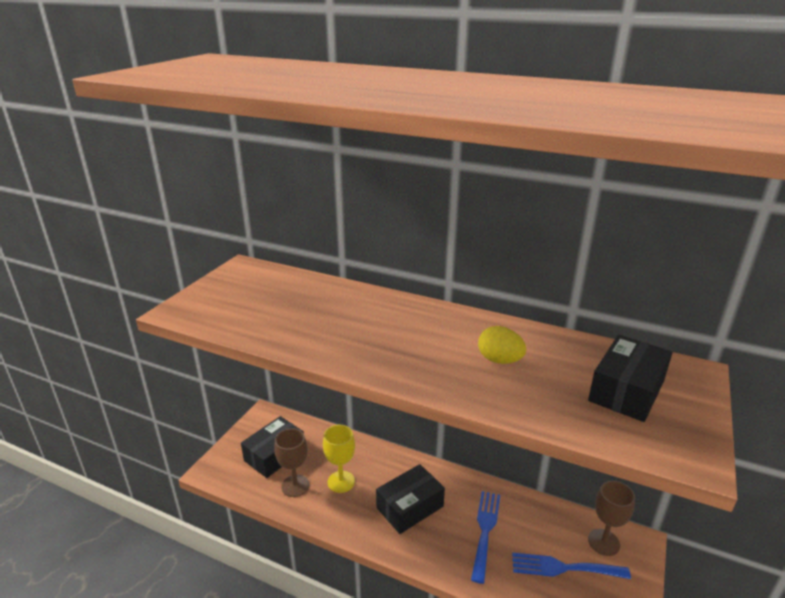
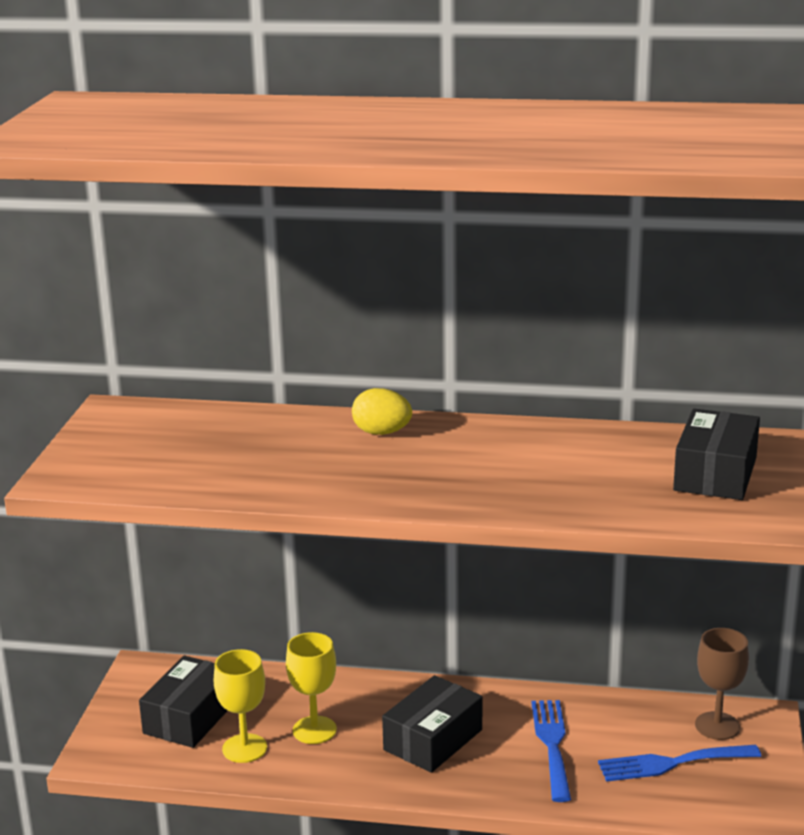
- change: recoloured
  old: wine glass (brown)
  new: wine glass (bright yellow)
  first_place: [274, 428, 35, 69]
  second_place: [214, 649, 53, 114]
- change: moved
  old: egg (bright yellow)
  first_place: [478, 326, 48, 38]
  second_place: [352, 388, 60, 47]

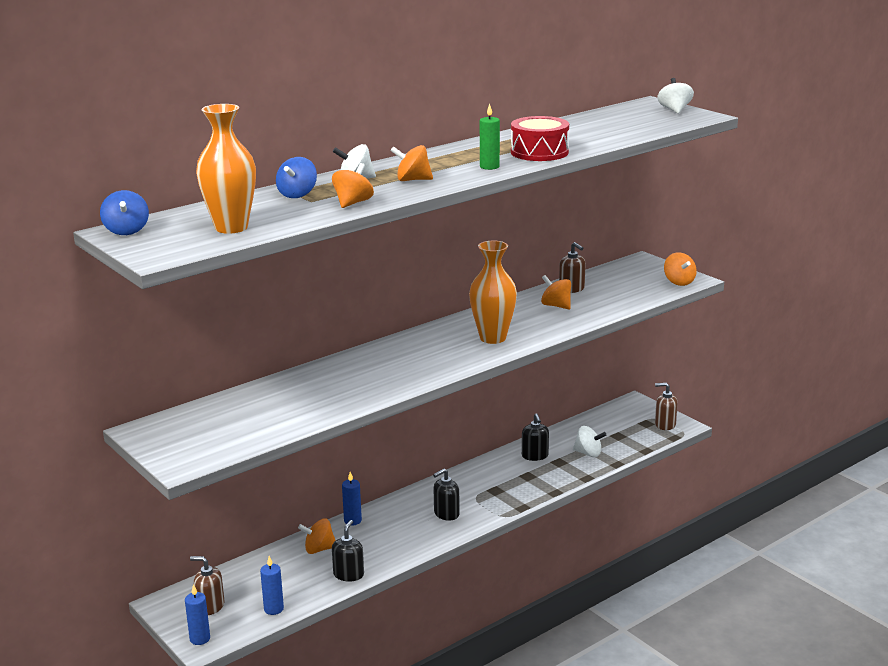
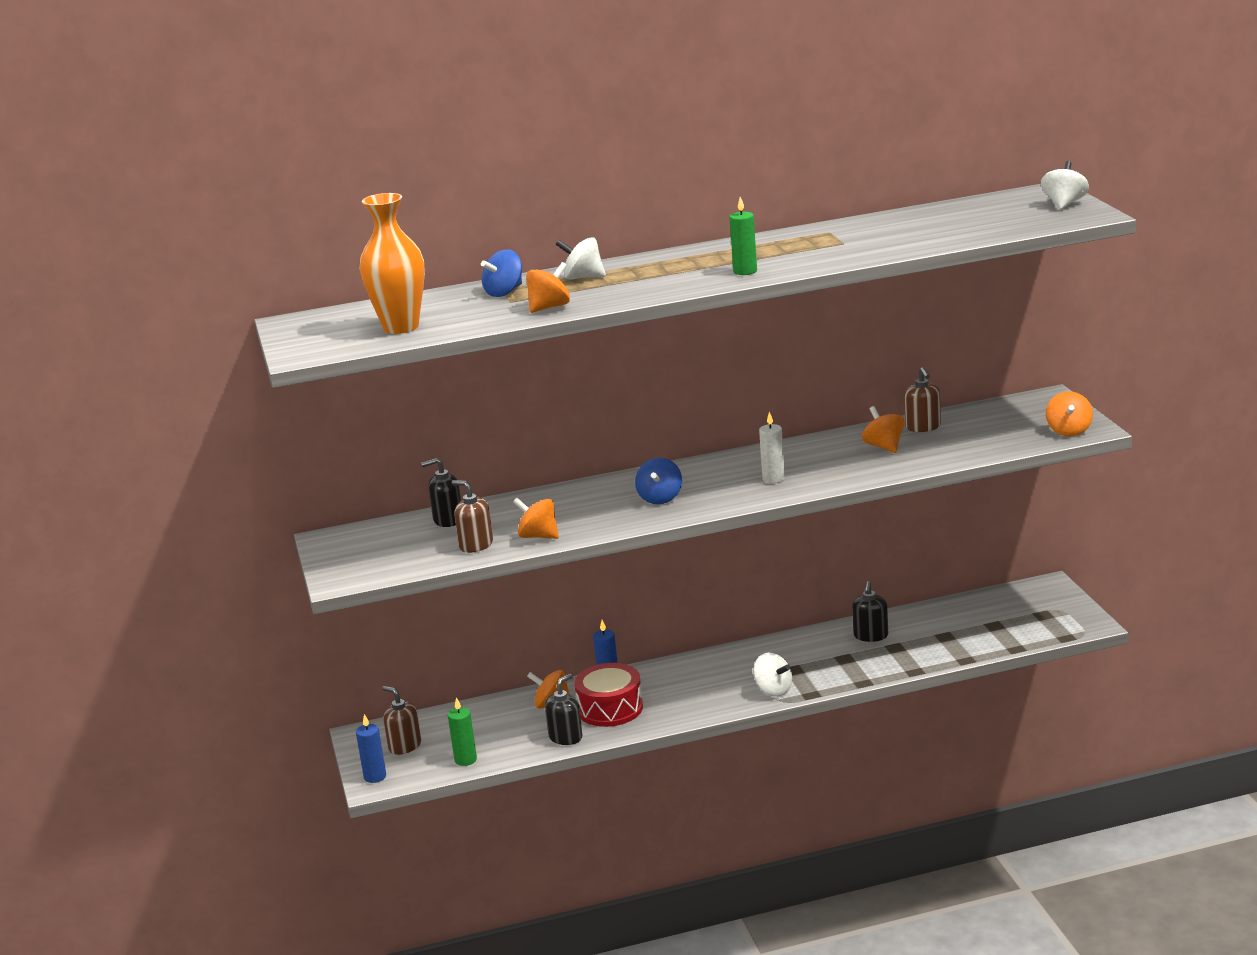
- change: moved
  old: soap dispenser (ebony)
  first_place: [433, 469, 27, 52]
  second_place: [421, 458, 40, 69]
- change: recoloured
  old: wax candle (blue)
  new: wax candle (leaf-green)
  first_place: [260, 556, 24, 59]
  second_place: [448, 697, 29, 69]
- change: moved
  old: soap dispenser (brown)
  first_place: [655, 383, 23, 47]
  second_place: [452, 480, 41, 73]
- change: moved
  old: whirligig (orange)
  first_place: [390, 145, 43, 36]
  second_place: [513, 498, 46, 41]
- change: moved
  old: drum (red)
  first_place: [511, 116, 58, 45]
  second_place: [574, 663, 69, 64]
- change: moved
  old: whirligig (blue)
  first_place: [100, 190, 49, 45]
  second_place: [635, 458, 47, 46]
- change: moved
  old: whirligig (white)
  first_place: [573, 426, 33, 31]
  second_place: [753, 653, 39, 44]
- change: replaced
  old: flower vase (orange)
  new: wax candle (white)
  first_place: [469, 241, 48, 103]
  second_place: [759, 412, 26, 71]

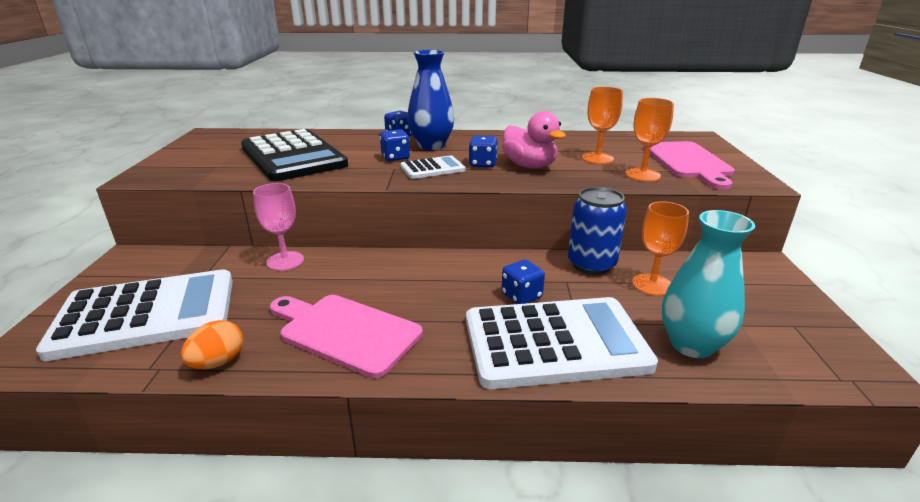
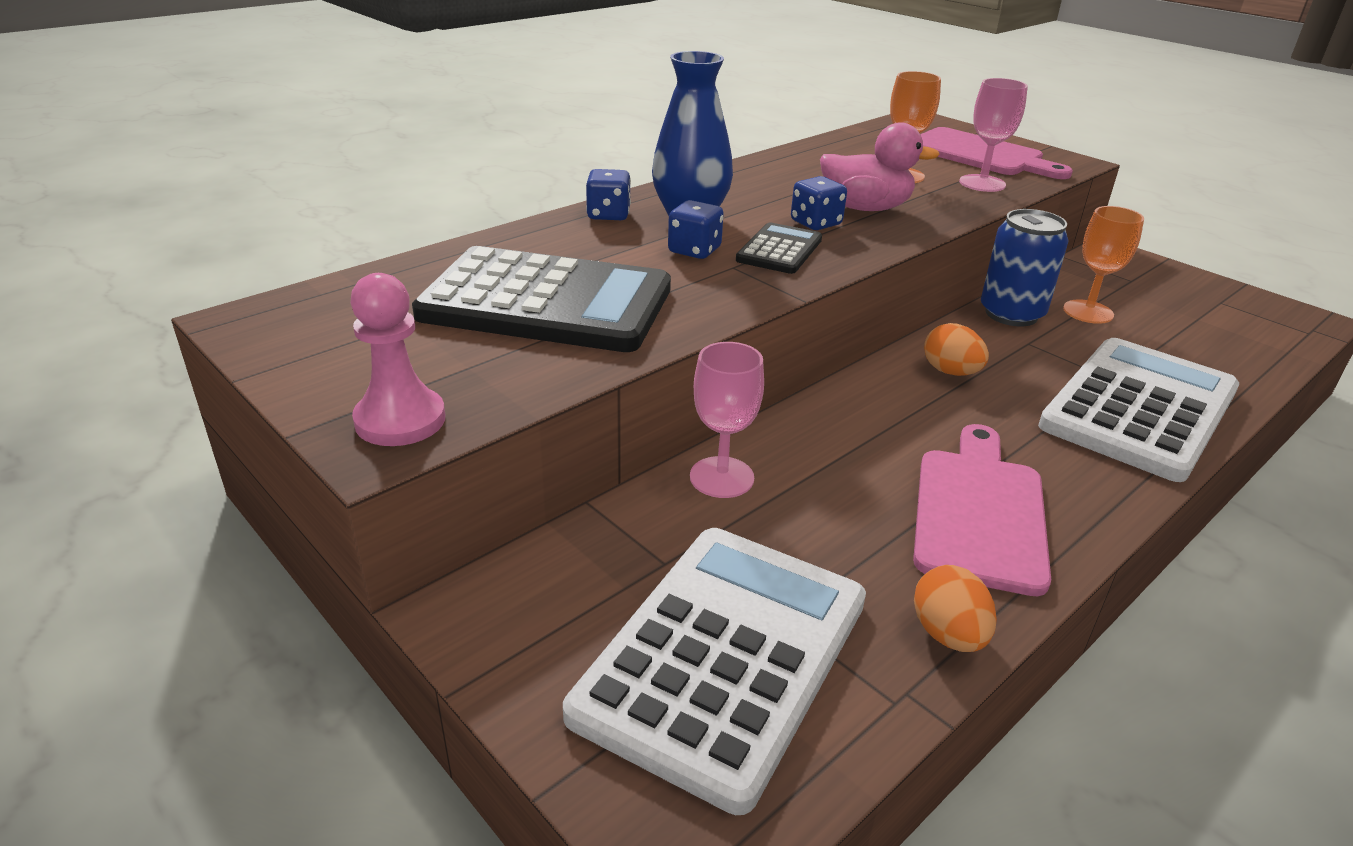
- change: added
  new: game pawn (rosy)
  second_place: [350, 273, 95, 173]
- change: recoloured
  old: pocket calculator (white)
  new: pocket calculator (ebony)
  first_place: [401, 156, 64, 23]
  second_place: [736, 222, 86, 52]
- change: turned
  old: bread board (rosy)
  first_place: [270, 295, 153, 83]
  second_place: [913, 424, 138, 172]
  degrees: 120
- change: added
  new: egg (orange)
  second_place: [924, 323, 65, 53]
- change: recoloured
  old: wine glass (orange)
  new: wine glass (rosy)
  first_place: [625, 98, 49, 84]
  second_place: [959, 78, 69, 114]
- change: removed
  old: dice (blue)
  first_place: [502, 260, 43, 44]
- change: removed
  old: flower vase (turquoise)
  first_place: [662, 210, 93, 148]

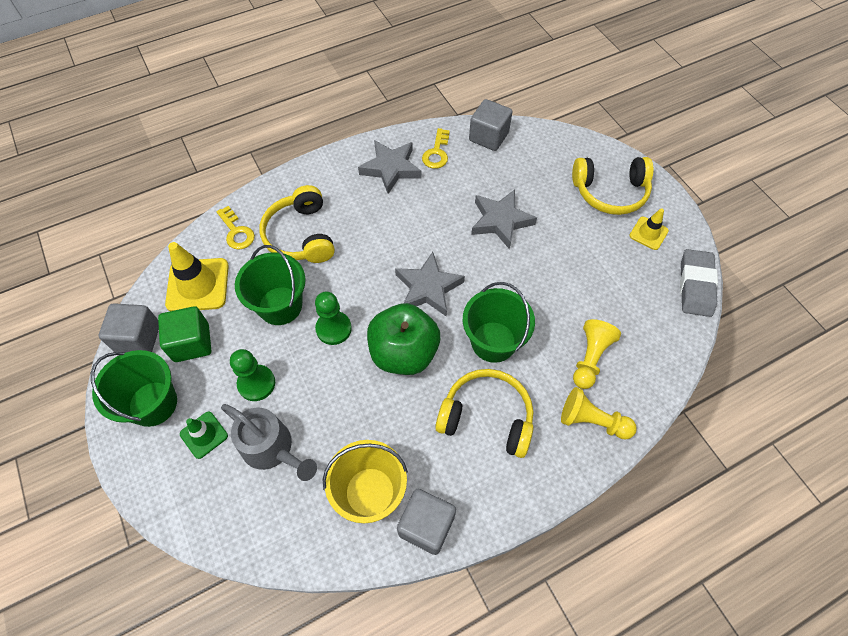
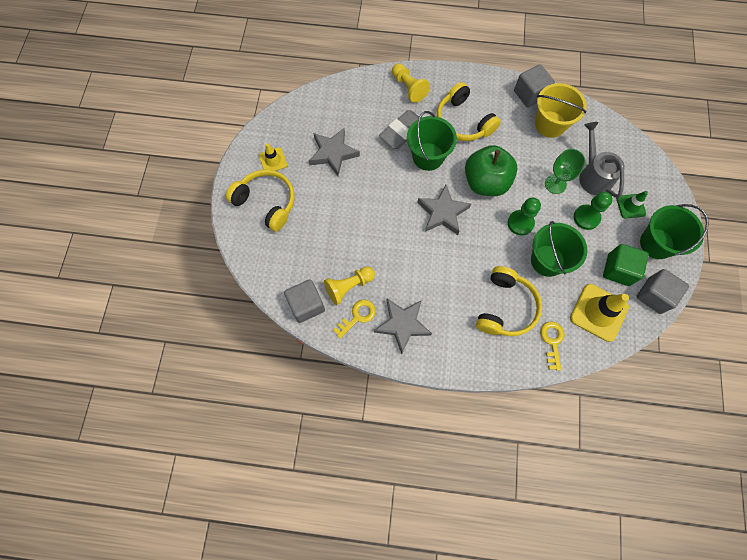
- change: moved
  old: star (grey)
  first_place: [471, 190, 66, 59]
  second_place: [309, 128, 51, 48]
- change: moved
  old: game pawn (bright yellow)
  first_place: [573, 319, 48, 70]
  second_place: [324, 266, 51, 39]
- change: moved
  old: eraser (grey)
  first_place: [680, 249, 38, 68]
  second_place: [379, 110, 40, 39]
- change: added
  new: wine glass (leaf-green)
  second_place: [545, 149, 41, 45]

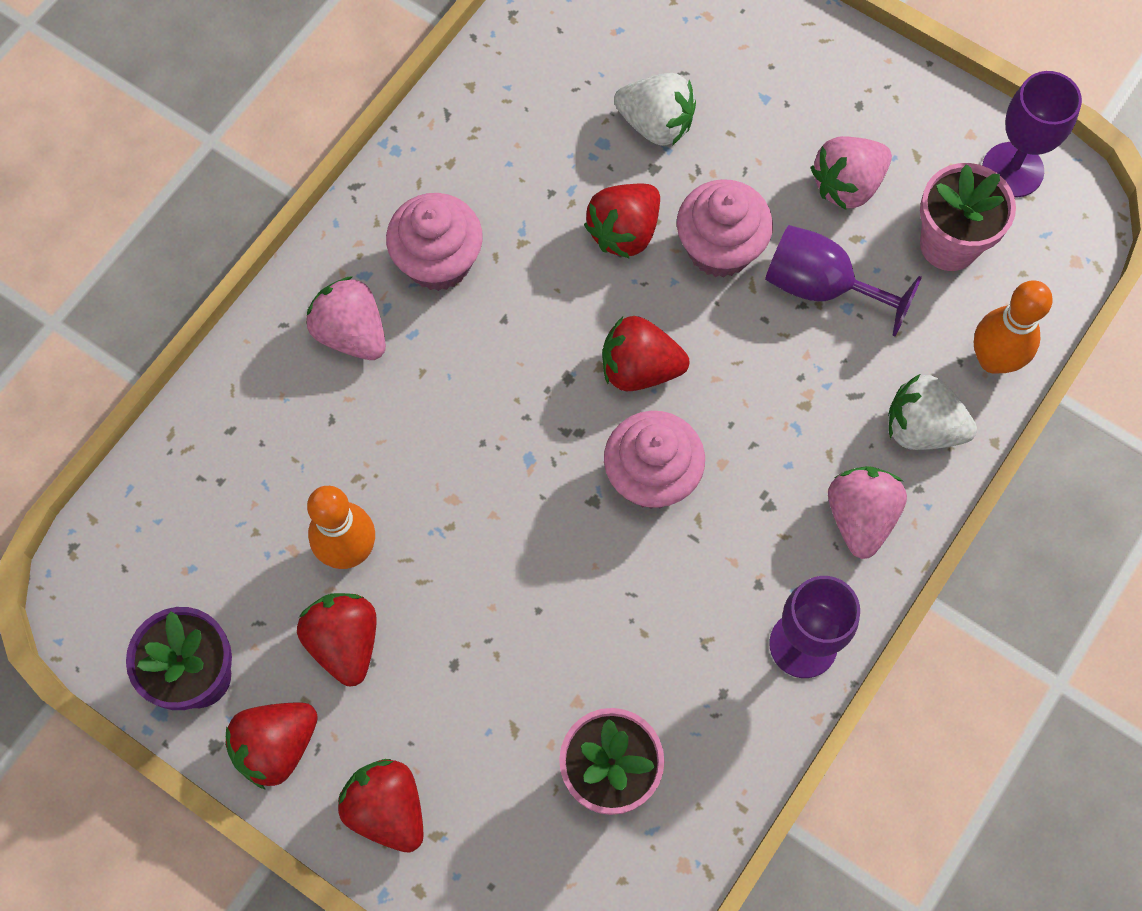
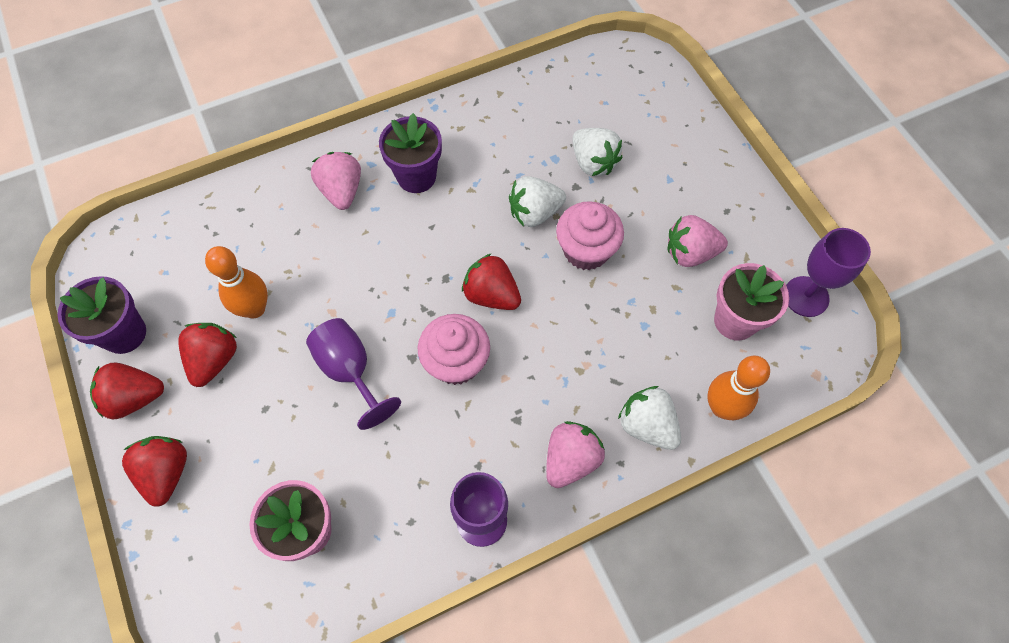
- change: moved
  old: wine glass (purple)
  first_place: [765, 225, 157, 111]
  second_place: [306, 318, 95, 112]
- change: replaced
  old: fairy cake (rosy)
  new: flower pot (purple)
  first_place: [386, 193, 97, 98]
  second_place: [379, 113, 63, 80]
- change: recoloured
  old: strawberry (red)
  new: strawberry (white)
  first_place: [584, 184, 76, 75]
  second_place: [509, 176, 57, 51]

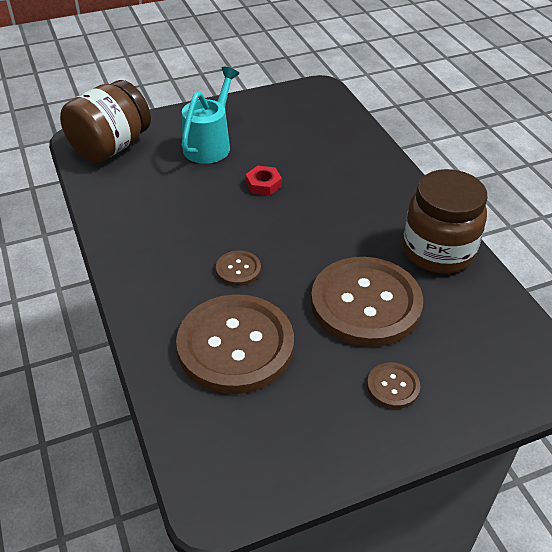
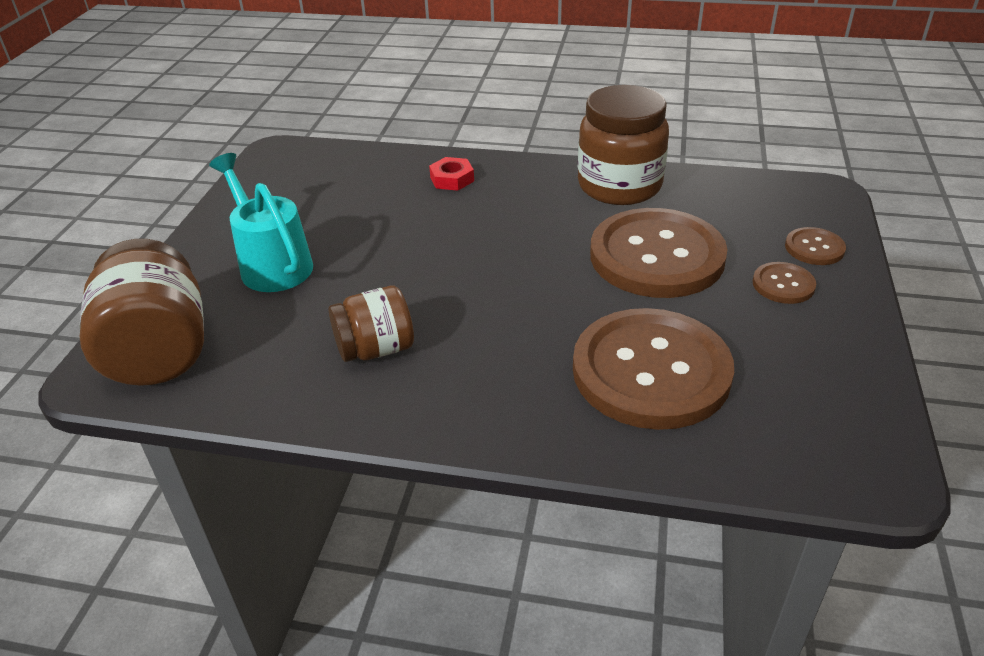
- change: added
  new: jam jar (brown)
  second_place: [329, 286, 85, 76]
- change: moved
  old: hex nut (red)
  first_place: [246, 166, 36, 30]
  second_place: [429, 157, 45, 34]
- change: moved
  old: button (brown)
  first_place: [216, 251, 45, 35]
  second_place: [785, 227, 61, 38]

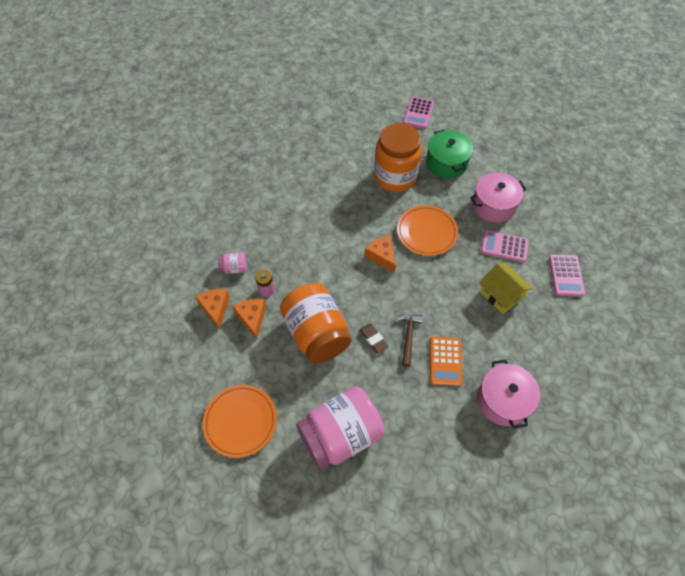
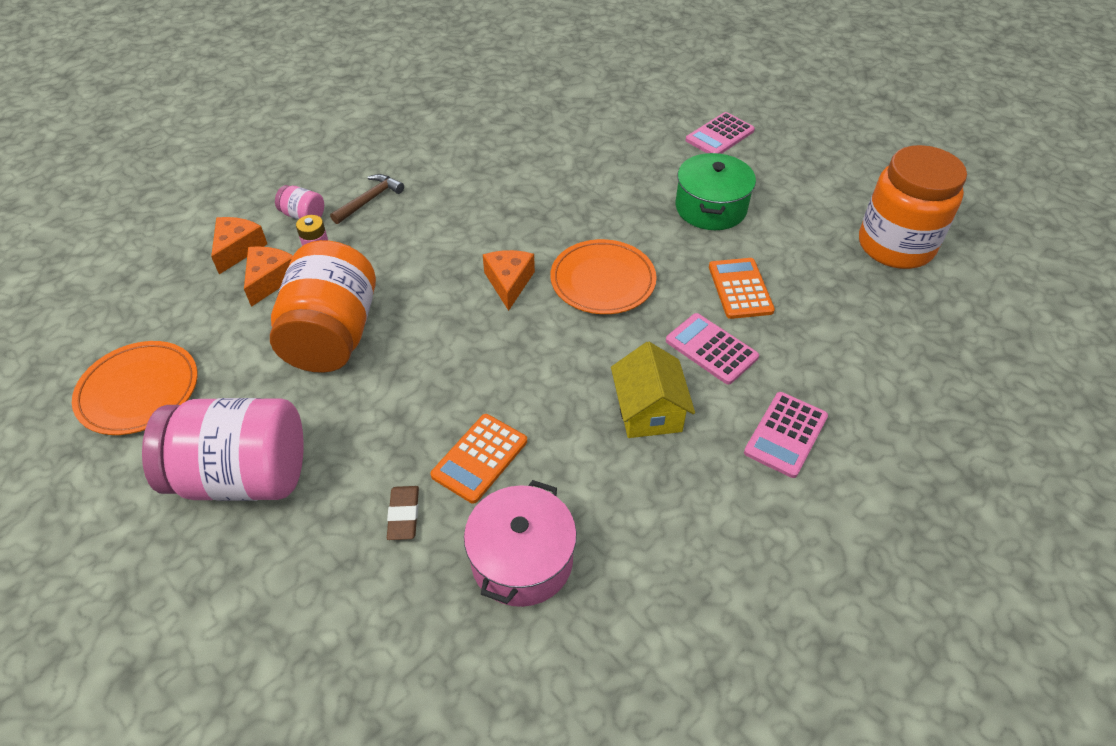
- change: moved
  old: carpenter's hammer (brown)
  first_place: [395, 315, 28, 52]
  second_place: [330, 174, 74, 50]
- change: moved
  old: eraser (brown)
  first_place: [360, 324, 29, 30]
  second_place: [387, 486, 32, 54]
- change: replaced
  old: stockpot (rosy)
  new: pocket calculator (orange)
  first_place: [470, 172, 57, 51]
  second_place: [709, 258, 66, 61]
- change: moved
  old: jam jar (orange)
  first_place: [374, 123, 48, 69]
  second_place: [859, 145, 108, 124]

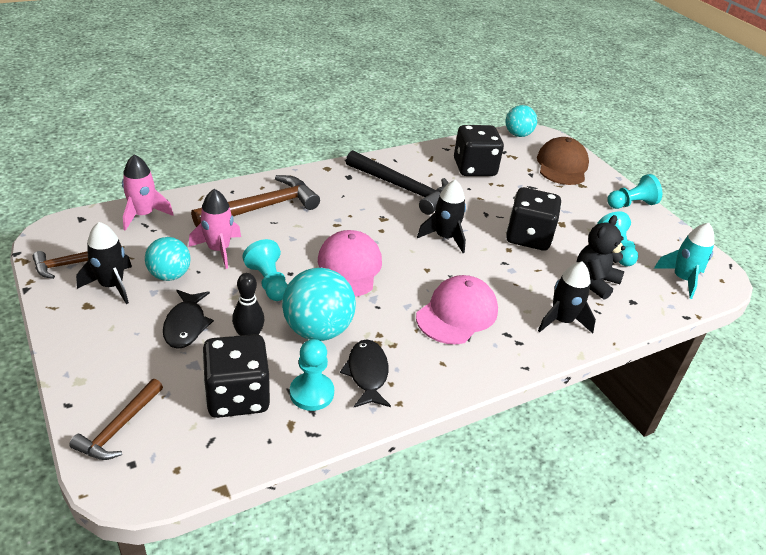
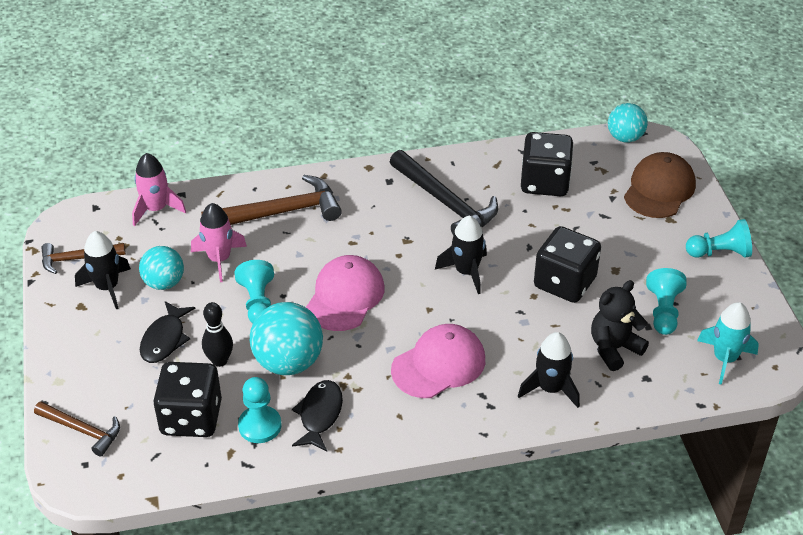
- change: turned
  old: carpenter's hammer (brown)
  first_place: [69, 379, 94, 81]
  second_place: [34, 402, 86, 55]
  degrees: -105

